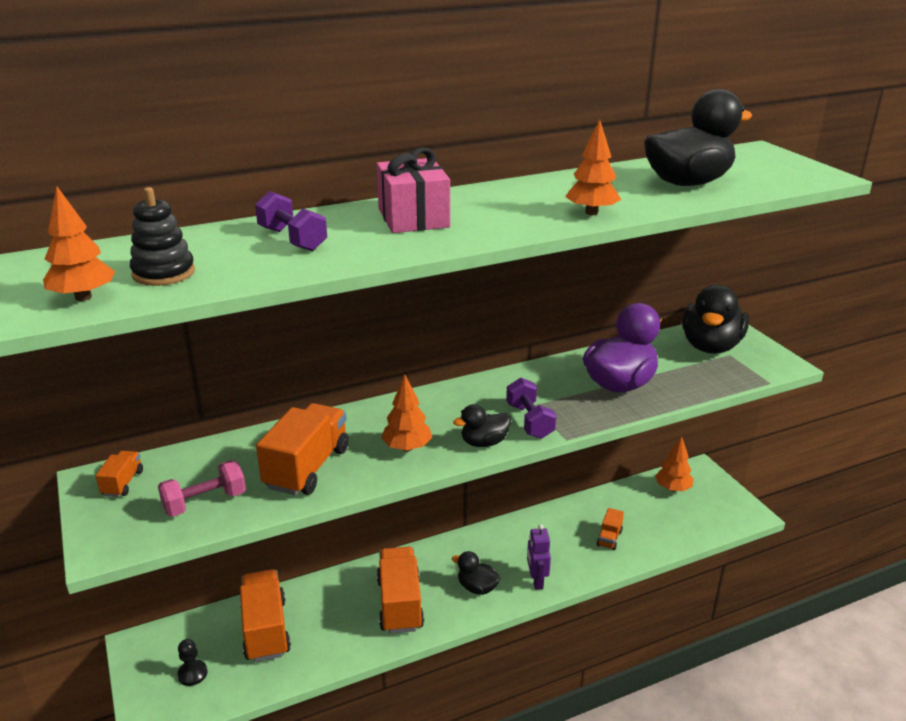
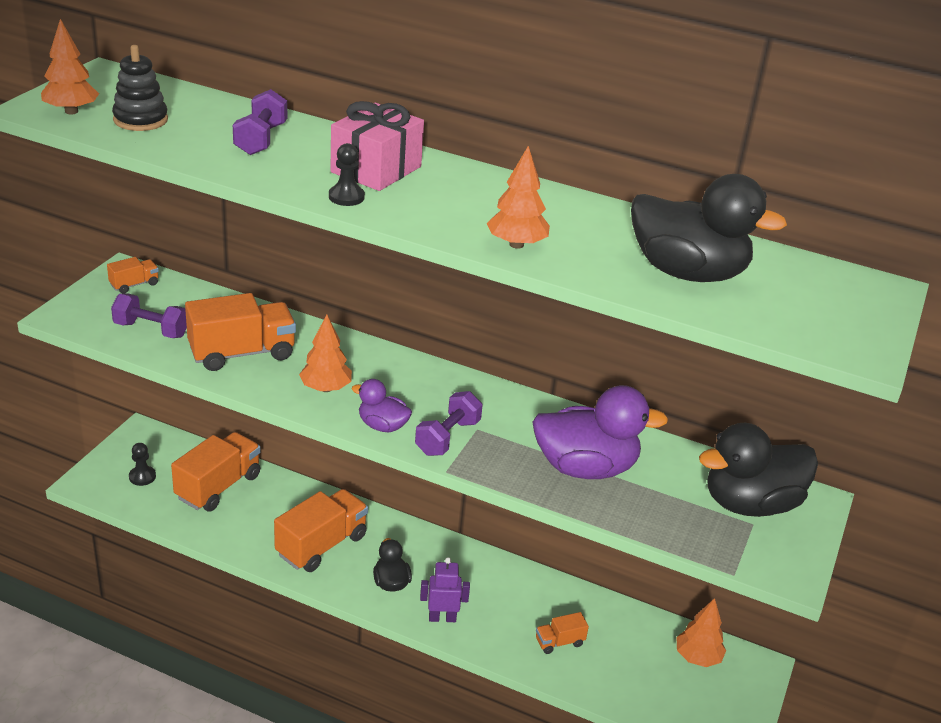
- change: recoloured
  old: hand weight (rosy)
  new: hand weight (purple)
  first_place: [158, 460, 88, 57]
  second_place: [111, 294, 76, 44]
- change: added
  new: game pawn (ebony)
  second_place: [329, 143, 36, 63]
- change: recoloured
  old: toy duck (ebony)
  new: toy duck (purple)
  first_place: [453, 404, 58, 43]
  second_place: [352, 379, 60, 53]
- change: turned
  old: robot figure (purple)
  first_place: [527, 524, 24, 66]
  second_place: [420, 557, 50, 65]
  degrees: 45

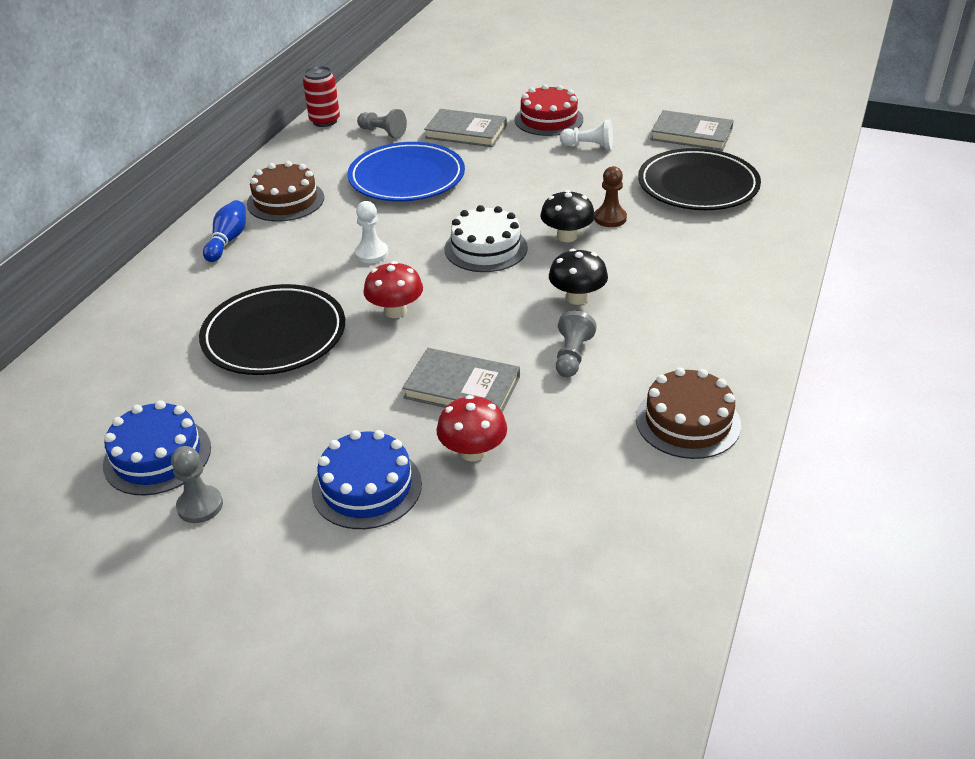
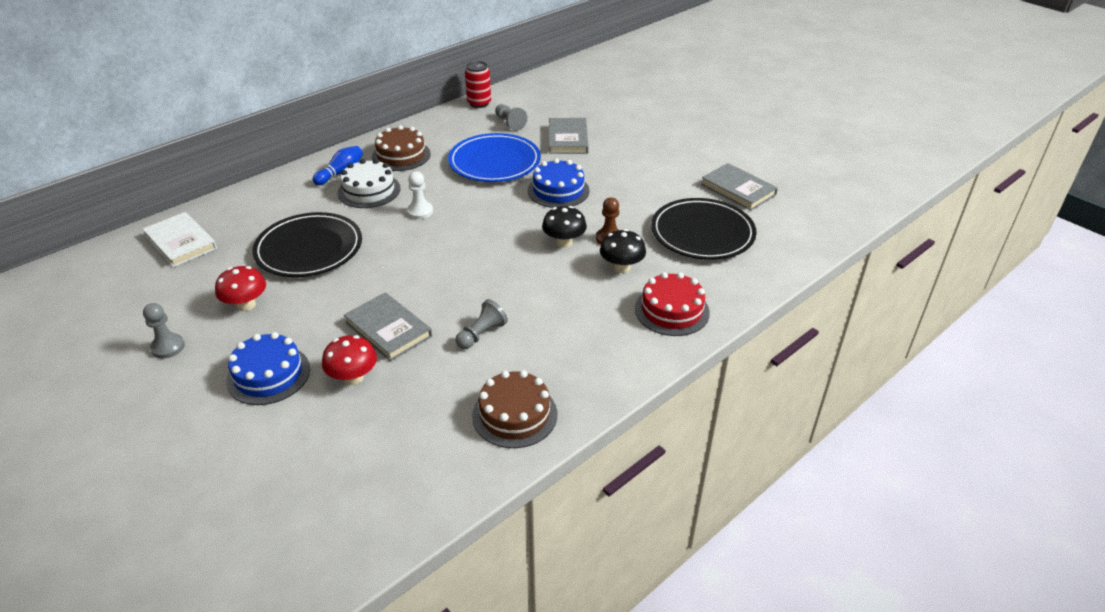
- change: added
  new: hardback (white)
  second_place: [142, 212, 75, 55]
- change: moved
  old: toadstool (red)
  first_place: [363, 261, 60, 57]
  second_place: [215, 266, 51, 45]
- change: moved
  old: cake (white)
  first_place: [445, 205, 83, 67]
  second_place: [338, 159, 62, 49]
- change: moved
  old: cake (blue)
  first_place: [103, 400, 108, 96]
  second_place: [528, 158, 62, 50]
- change: turned
  old: hardback (grey)
  first_place: [424, 109, 83, 38]
  second_place: [549, 118, 40, 36]
  degrees: 45
- change: moved
  old: toadstool (ebony)
  first_place: [549, 249, 59, 56]
  second_place: [600, 229, 46, 44]
- change: moved
  old: cake (red)
  first_place: [515, 84, 68, 52]
  second_place: [635, 272, 75, 64]
- change: removed
  old: game pawn (white)
  first_place: [560, 120, 53, 30]

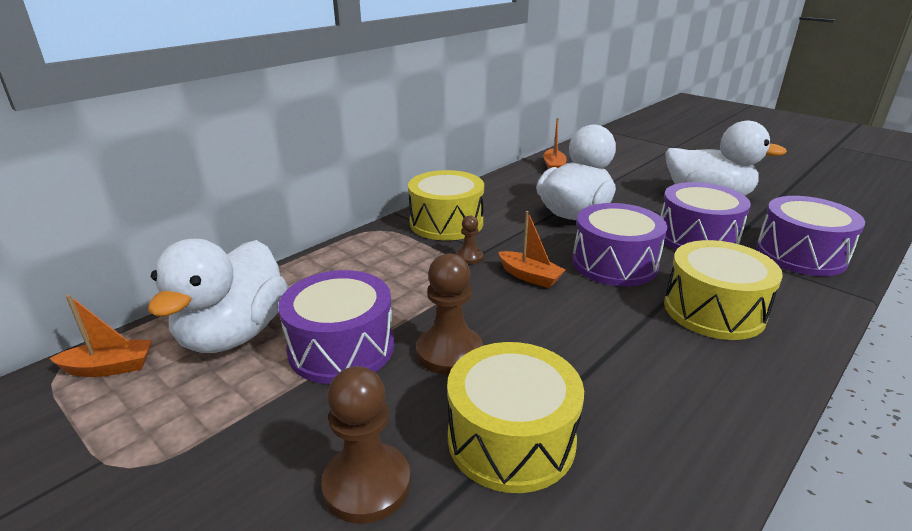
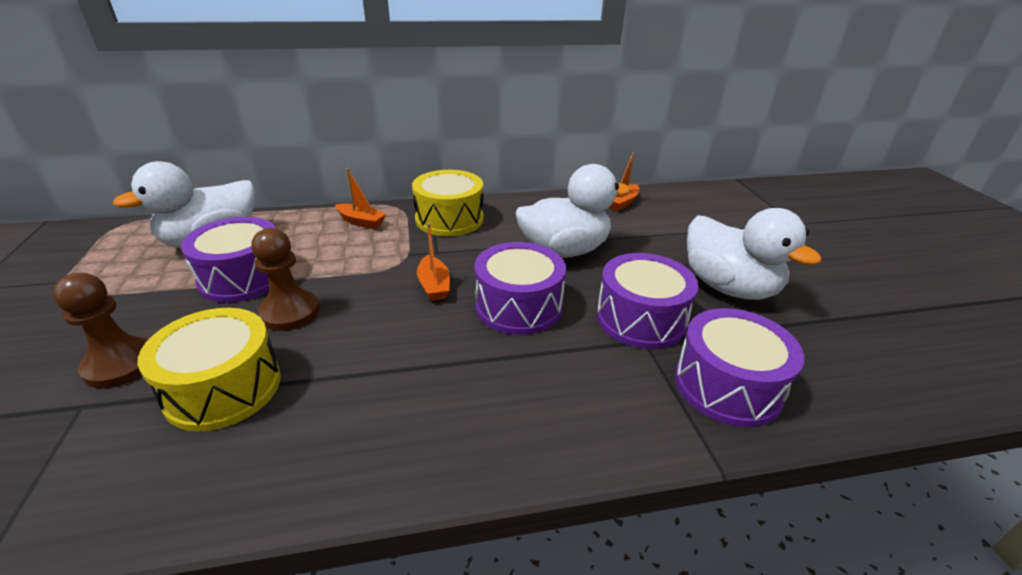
- change: moved
  old: toy boat (orange)
  first_place: [49, 294, 103, 83]
  second_place: [335, 168, 51, 61]
- change: removed
  old: game pawn (brown)
  first_place: [456, 216, 27, 48]
- change: removed
  old: drum (bright yellow)
  first_place: [664, 240, 119, 100]

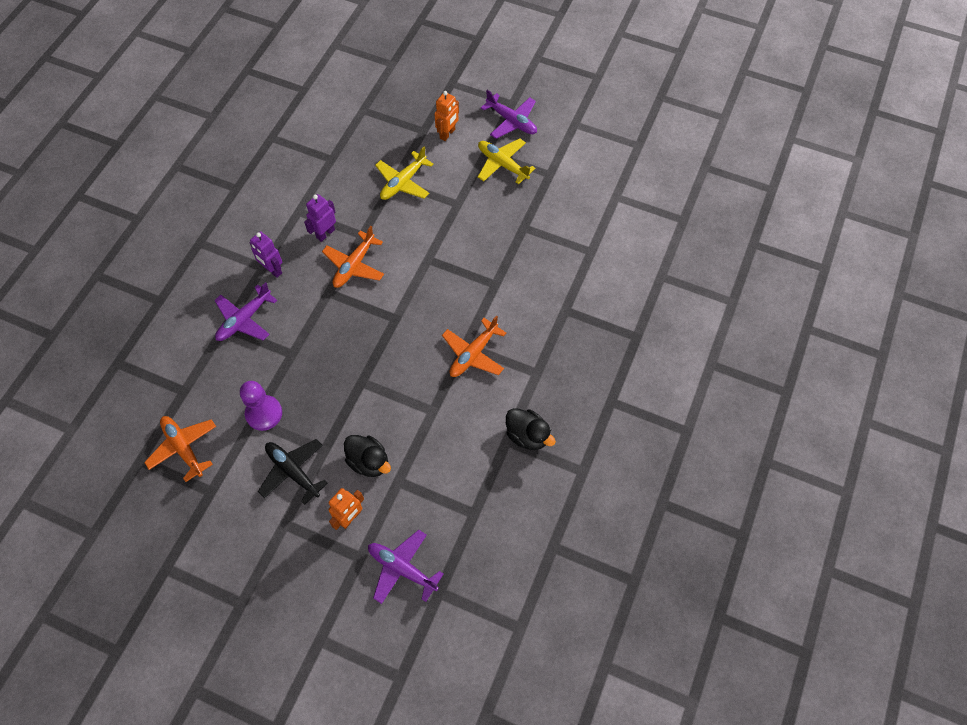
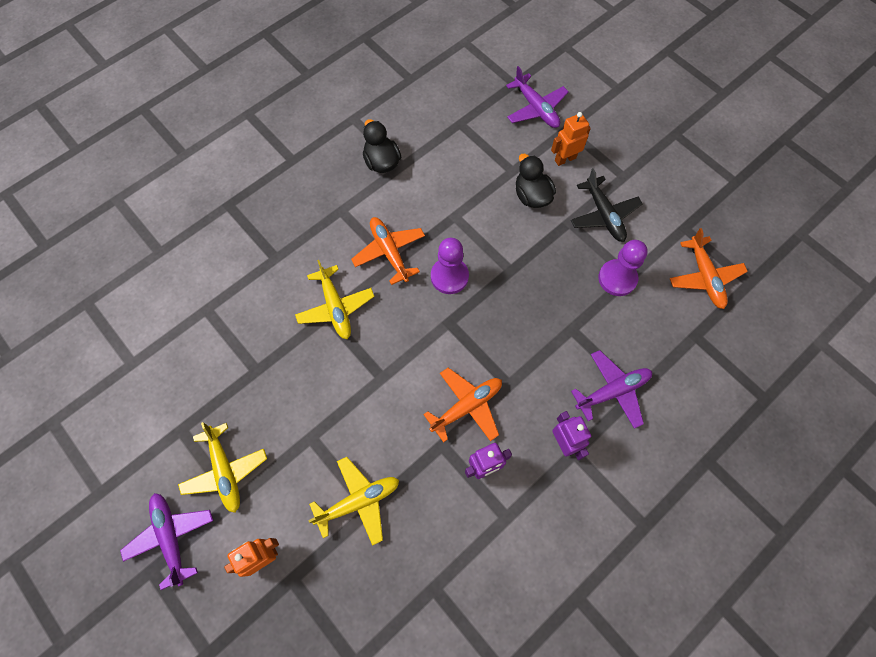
- change: added
  new: toy plane (bright yellow)
  second_place: [295, 260, 80, 79]
- change: turned
  old: toy plane (orange)
  first_place: [442, 315, 64, 62]
  second_place: [351, 217, 74, 68]
  degrees: -90
- change: added
  new: game pawn (purple)
  second_place: [431, 238, 38, 56]

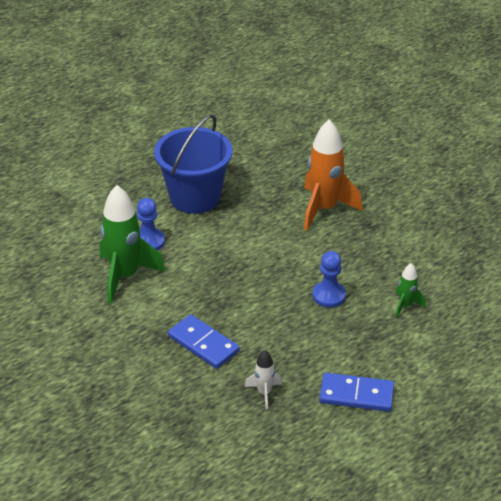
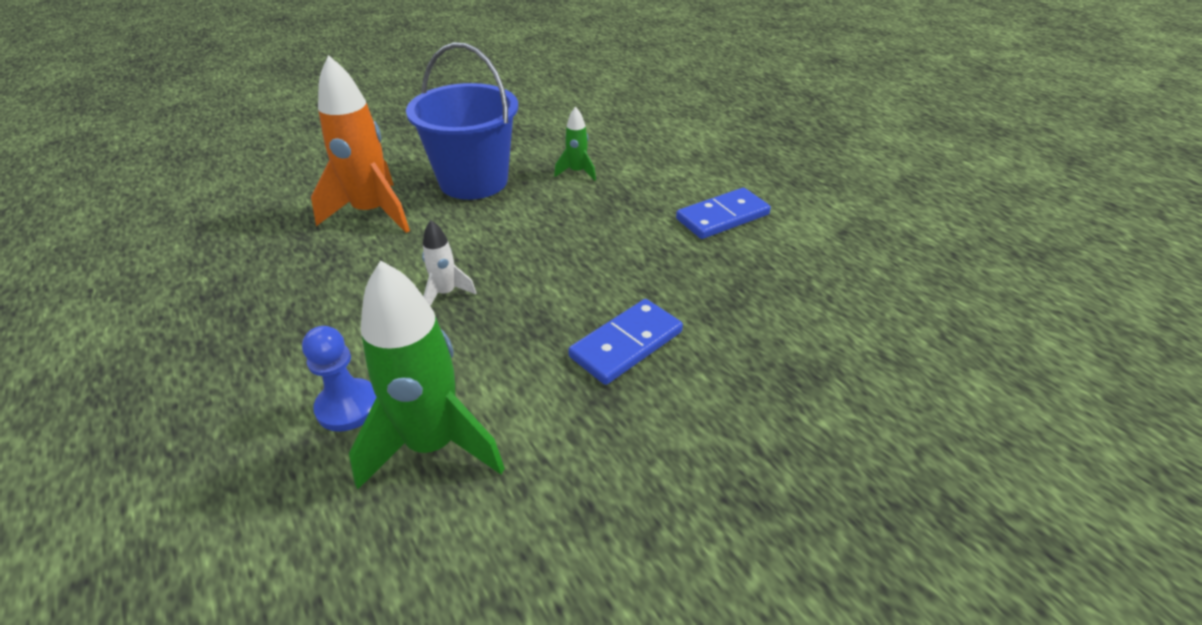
- change: moved
  old: bucket (blue)
  first_place: [154, 114, 78, 100]
  second_place: [406, 42, 112, 158]
- change: moved
  old: spaceship (white)
  first_place: [245, 350, 37, 59]
  second_place: [422, 220, 54, 86]
- change: turned
  old: domino piece (blue)
  first_place: [319, 373, 75, 39]
  second_place: [676, 188, 95, 51]
  degrees: 45
- change: removed
  old: game pawn (blue)
  first_place: [313, 251, 33, 57]

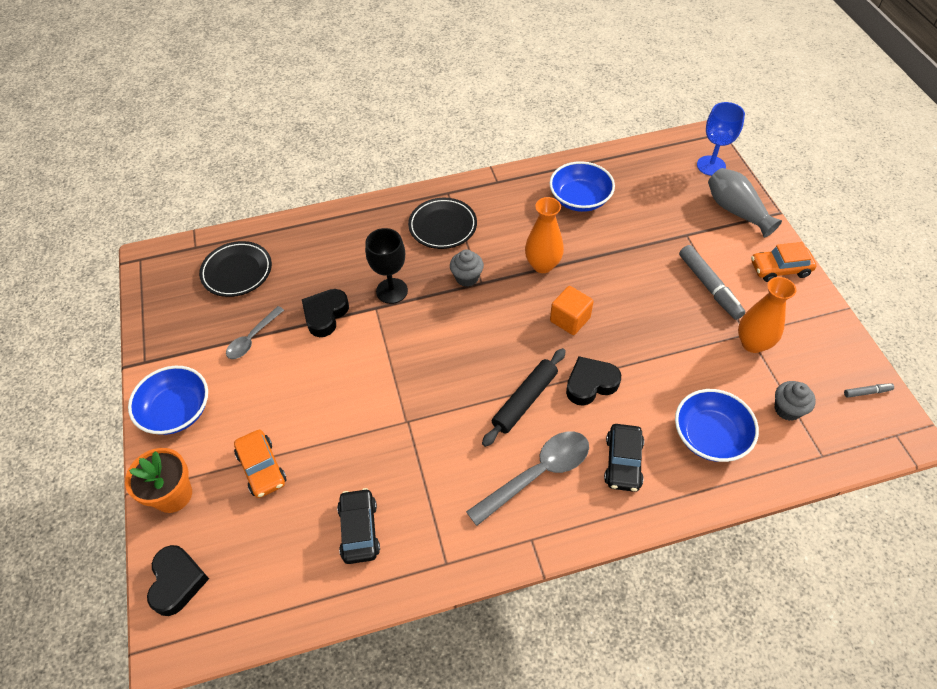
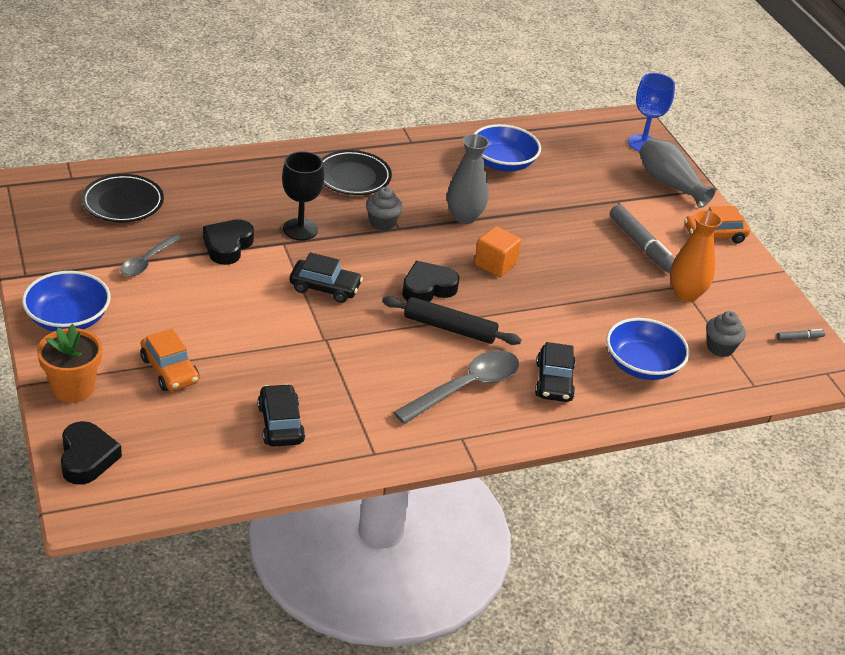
- change: added
  new: automobile (ebony)
  second_place: [290, 252, 73, 51]
- change: turned
  old: dough roller (ebony)
  first_place: [482, 348, 84, 99]
  second_place: [382, 296, 139, 49]
  degrees: 75
- change: moved
  old: love heart (ebony)
  first_place: [566, 356, 55, 50]
  second_place: [402, 261, 57, 41]
- change: recoloured
  old: flower vase (orange)
  new: flower vase (grey)
  first_place: [525, 197, 39, 76]
  second_place: [447, 134, 42, 90]

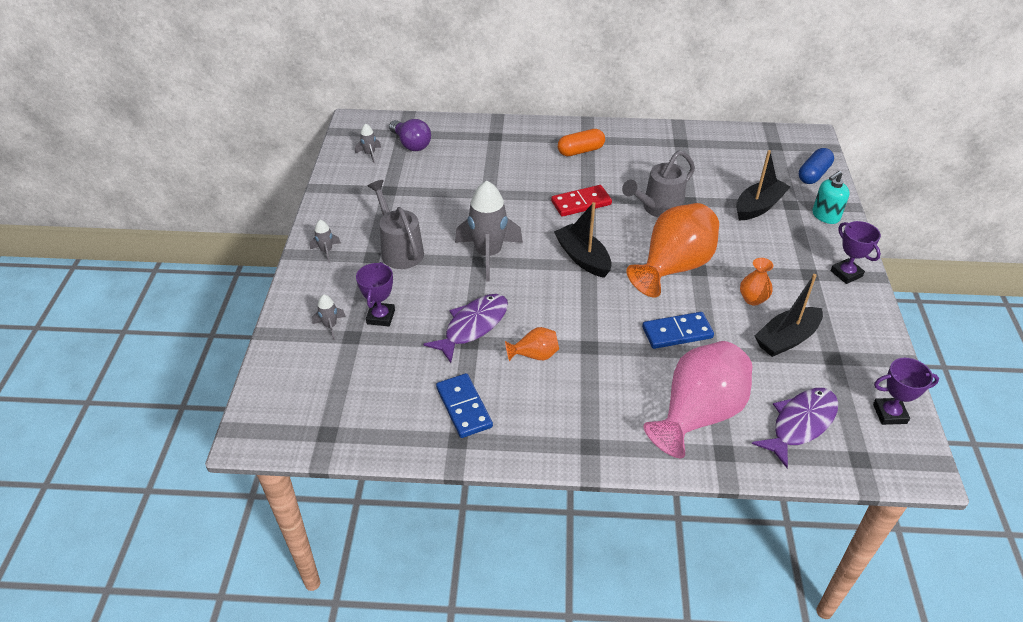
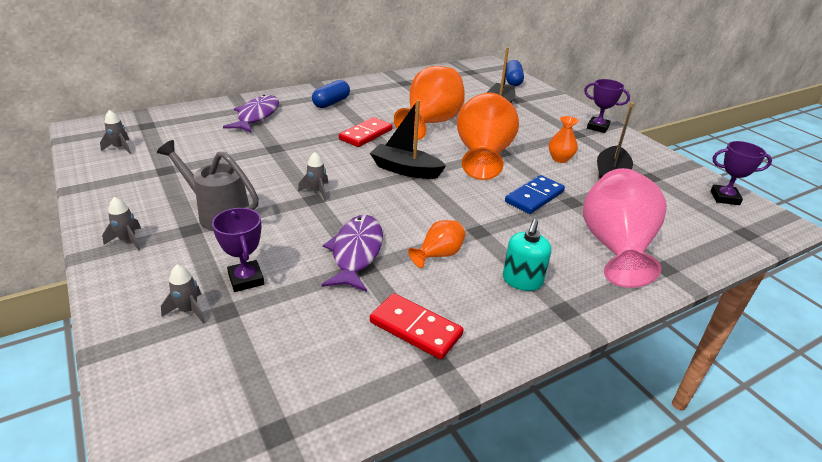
- change: moved
  old: toy fish (purple)
  first_place: [752, 388, 86, 80]
  second_place: [223, 95, 56, 38]
- change: resized
  old: spaceship (grey)
  first_place: [455, 181, 68, 101]
  second_place: [298, 152, 30, 49]
  factor: 0.45
- change: recoloured
  old: pill (orange)
  new: pill (blue)
  first_place: [558, 129, 47, 27]
  second_place: [312, 80, 38, 28]
- change: recoloured
  old: domino piece (blue)
  new: domino piece (red)
  first_place: [436, 373, 57, 65]
  second_place: [370, 293, 94, 67]
- change: replaced
  old: watering can (grey)
  new: flower vase (orange)
  first_place: [622, 150, 73, 67]
  second_place: [394, 66, 71, 74]
- change: moved
  old: soap dispenser (turquoise)
  first_place: [812, 171, 37, 53]
  second_place: [503, 219, 48, 72]
- change: turned
  old: trophy (purple)
  first_place: [873, 358, 66, 67]
  second_place: [711, 141, 61, 64]
  degrees: 45
- change: removed
  old: light bulb (purple)
  first_place: [389, 119, 42, 32]

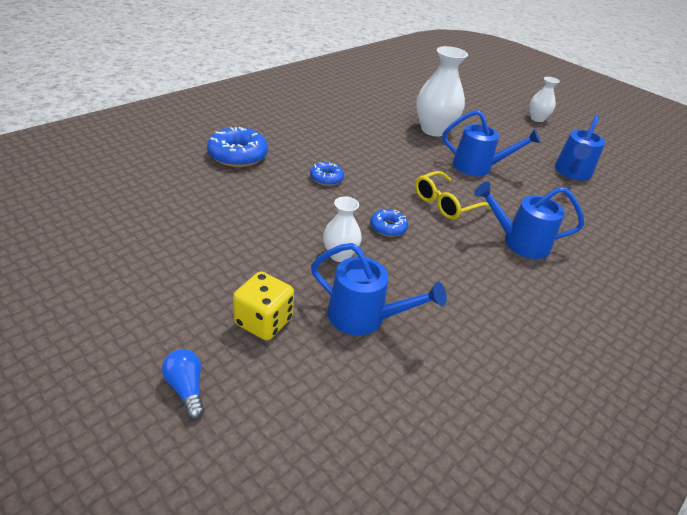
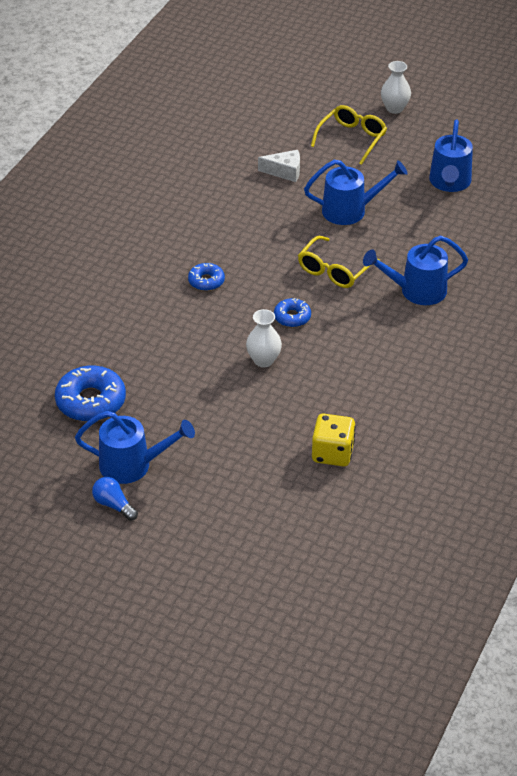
- change: moved
  old: doughnut (blue)
  first_place: [207, 127, 61, 40]
  second_place: [55, 365, 71, 57]
- change: moved
  old: watering can (blue)
  first_place: [311, 243, 136, 92]
  second_place: [75, 411, 120, 73]
- change: moved
  old: light bulb (blue)
  first_place: [162, 349, 43, 71]
  second_place: [92, 477, 46, 44]
- change: replaced
  old: flower vase (white)
  new: cheese wedge (white)
  first_place: [416, 46, 52, 91]
  second_place: [258, 150, 42, 32]
- change: added
  new: glasses (bright yellow)
  second_place: [311, 105, 76, 60]
- change: moved
  old: dice (bright yellow)
  first_place: [233, 271, 61, 70]
  second_place: [312, 414, 44, 53]

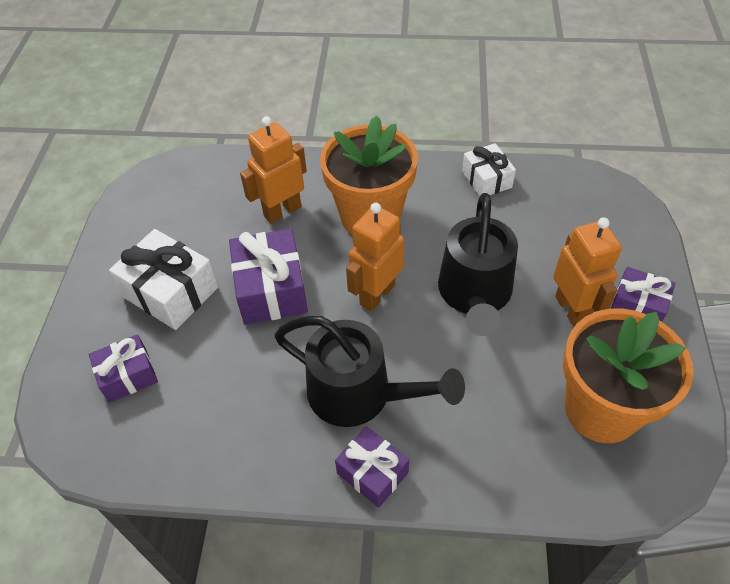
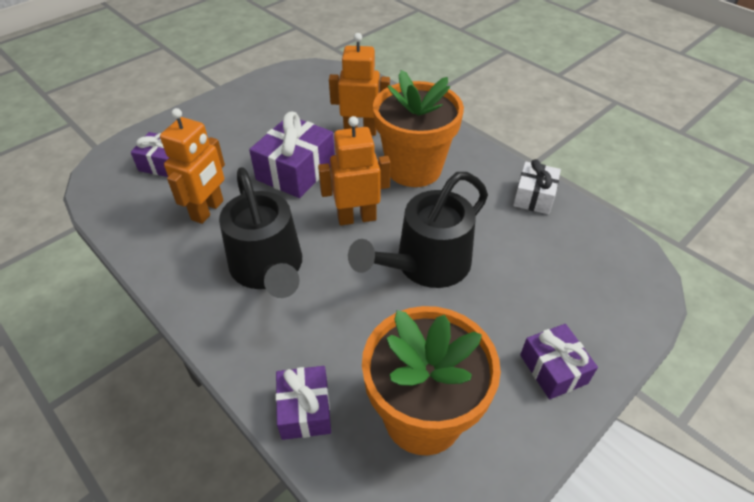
- change: moved
  old: robot figure (orange)
  first_place: [553, 217, 69, 110]
  second_place: [160, 108, 65, 116]
- change: moved
  old: present (purple)
  first_place: [335, 426, 74, 82]
  second_place: [276, 366, 55, 74]
- change: removed
  old: present (white)
  first_place: [109, 229, 109, 101]

